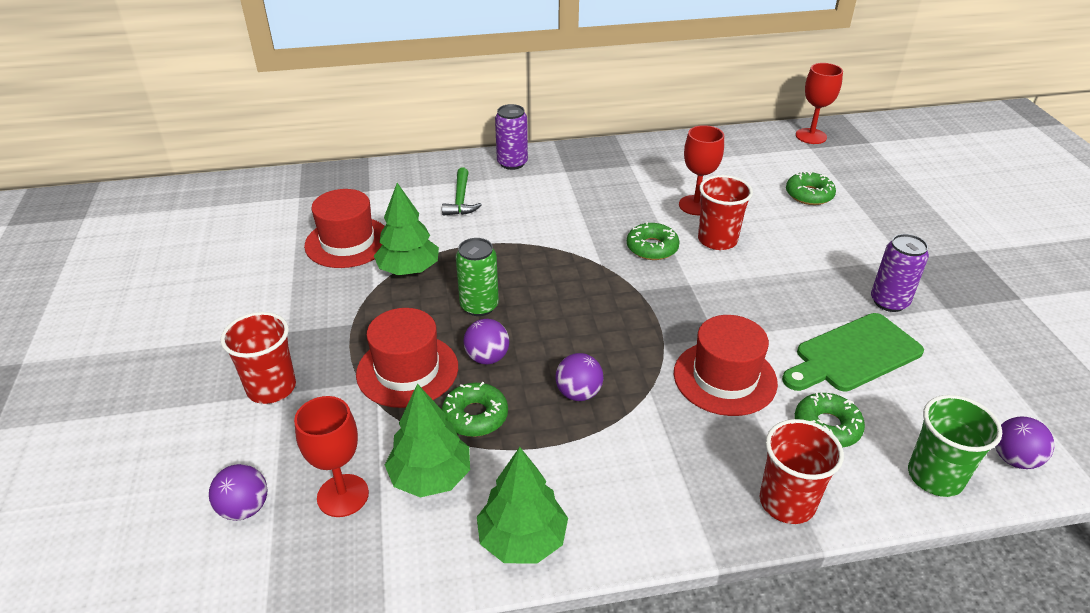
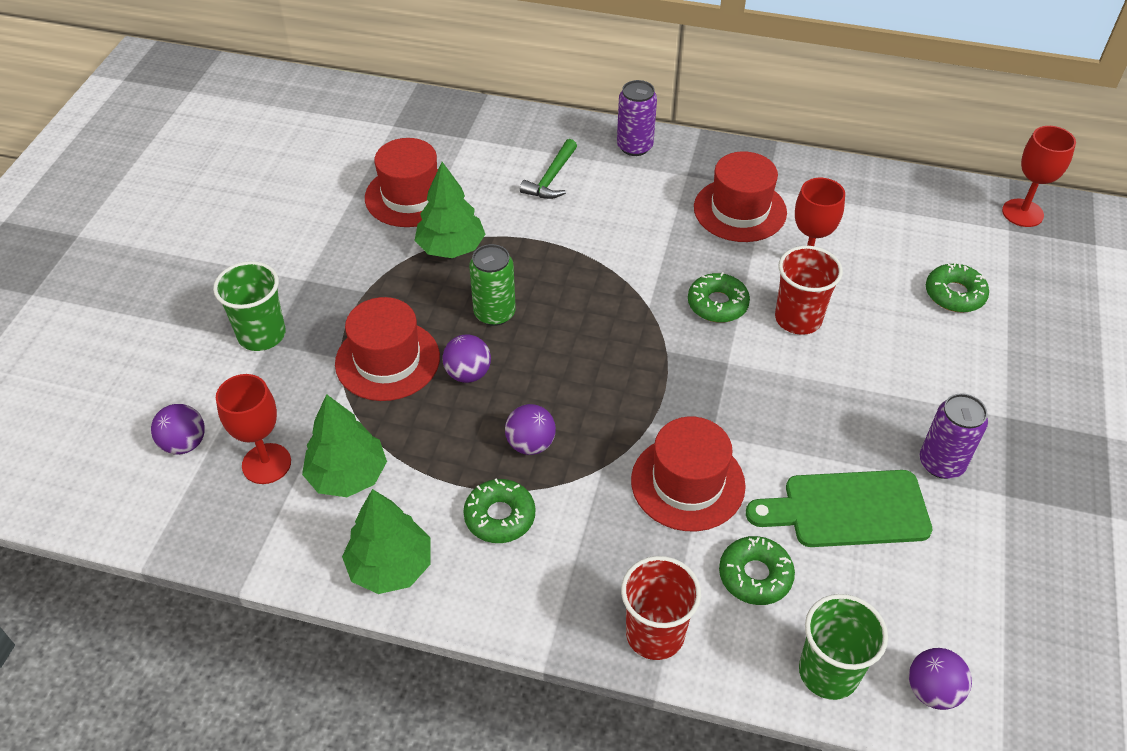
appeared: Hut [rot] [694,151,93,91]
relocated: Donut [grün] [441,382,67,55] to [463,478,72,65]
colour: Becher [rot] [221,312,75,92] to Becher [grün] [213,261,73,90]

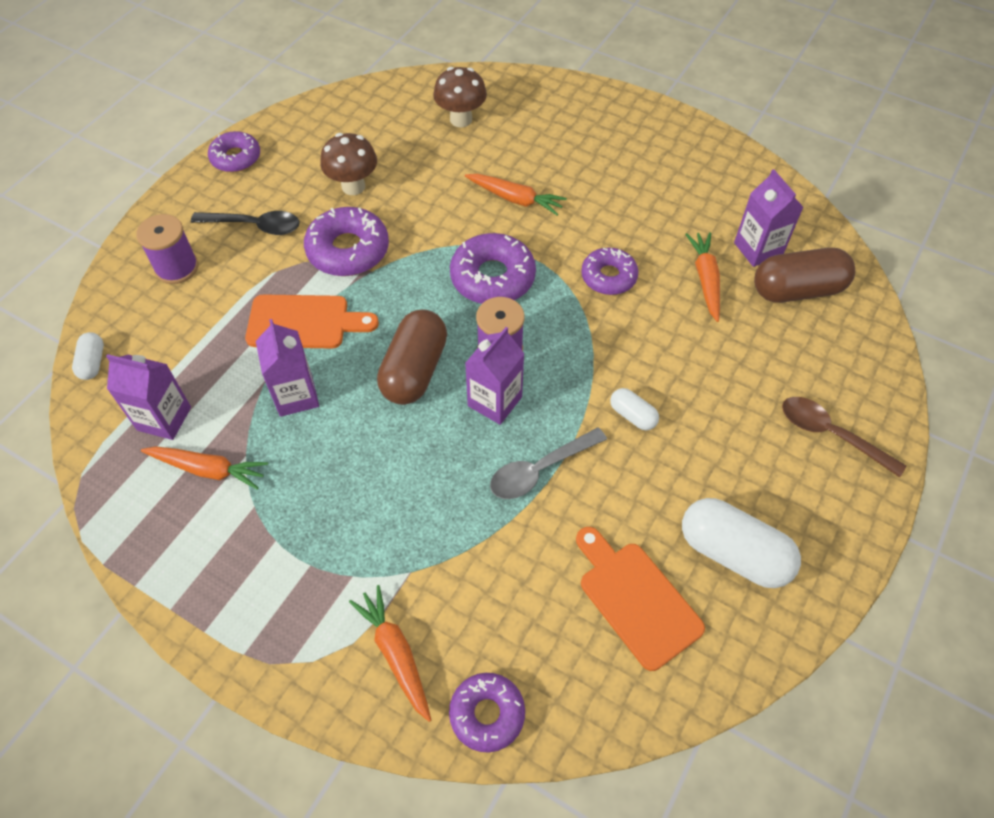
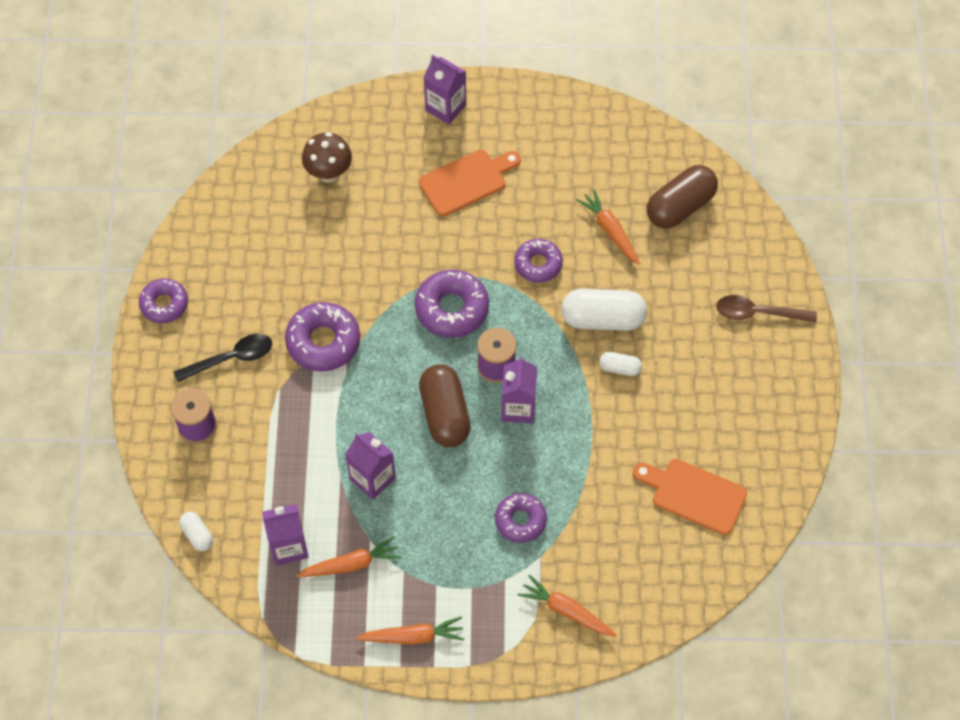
missing: Pilz [braun] [320,133,57,62]; Löffel [grau] [490,427,117,72]
relocated: Karotte [orange] [465,174,102,42] to [356,616,108,29]; Schneidebrett [orange] [245,294,134,55] to [419,150,102,66]; Getränkekarton [lila] [734,169,70,98] to [423,55,43,70]; Donut [lila] [449,673,76,80] to [495,493,52,50]; Kapsel [weiß] [682,498,119,90] to [561,289,86,42]

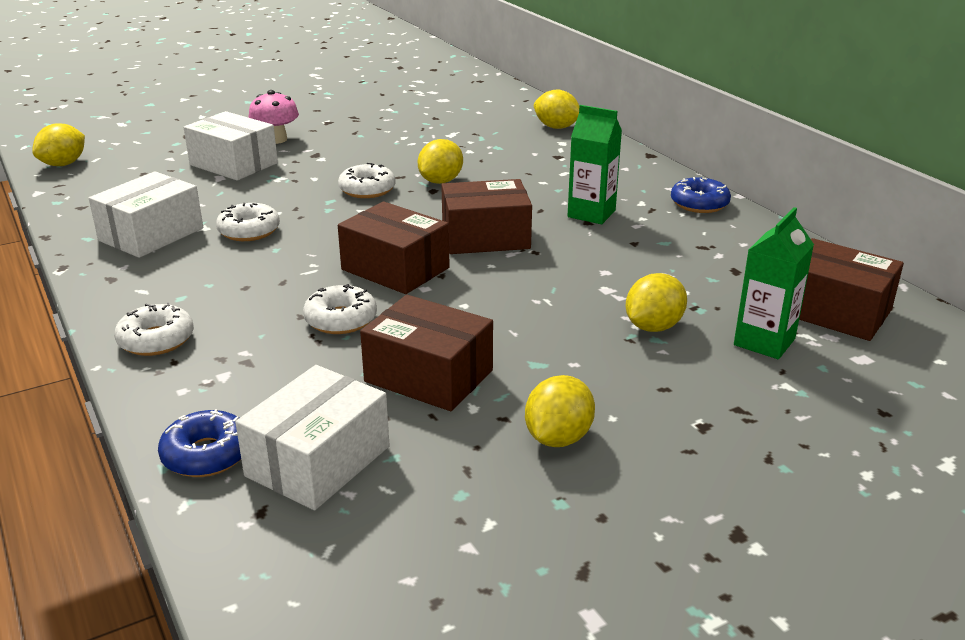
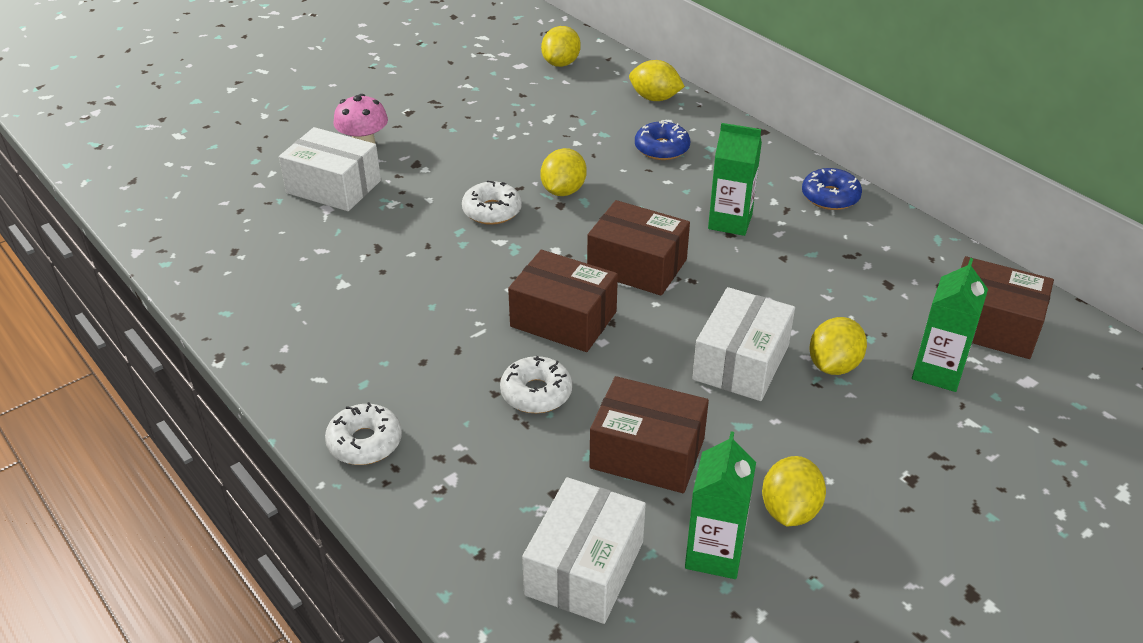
missing: Donut [weiß] [216,203,64,38]
appeared: Getränkekarton [grün] [685,431,71,148]
relocated: Zitrone [gelb] [32,123,53,43] to [541,26,40,41]; Donut [blau] [158,409,83,68] to [635,121,55,39]; Schachtel [weiß] [89,171,114,87] to [692,287,103,114]
spun: Schachtel [braun] [441,179,91,75] = [587,200,103,96] 45 degrees clockwise

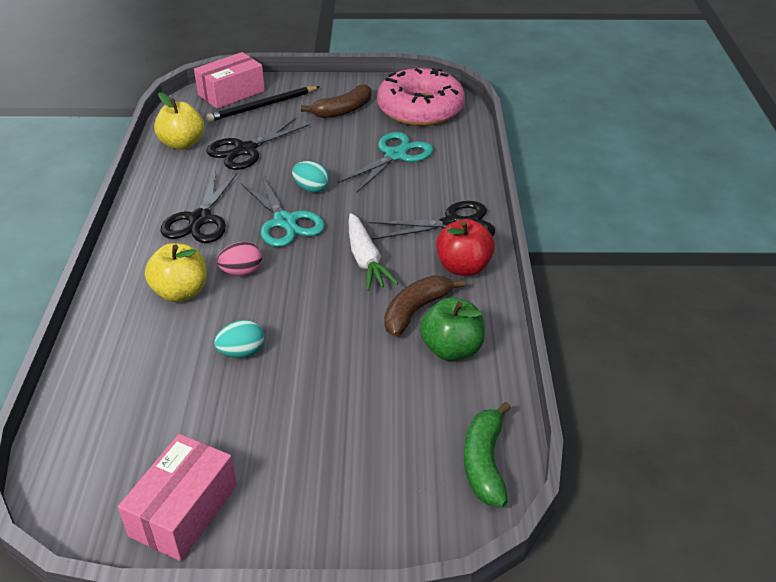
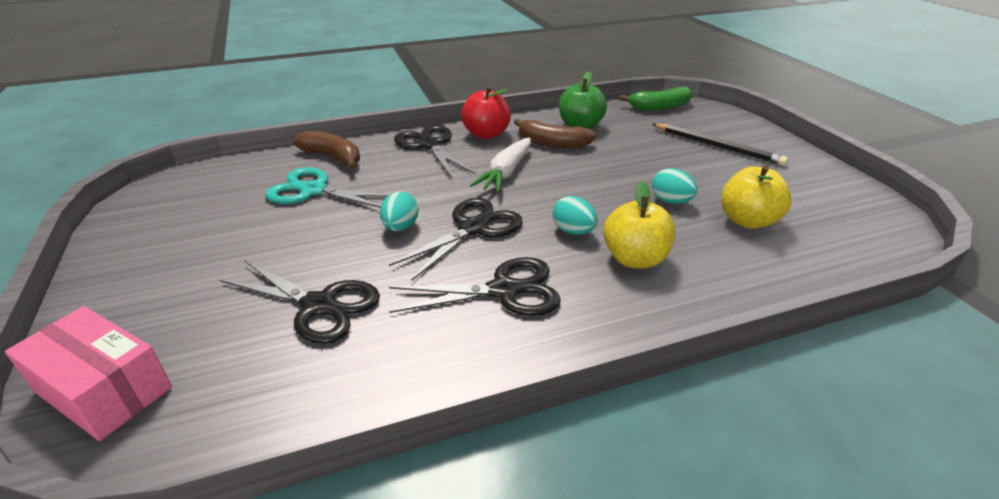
missing: Schachtel [rosa] [118,434,119,127]; Donut [rosa] [377,68,88,58]
relocated: Banane [braun] [301,84,70,34] to [293,131,67,39]; Bleistift [schwarz] [206,86,114,36] to [652,123,136,43]; Apfel [gelb] [154,92,50,58] to [721,165,71,64]
colour: Schere [türkis] [240,175,85,72] to Schere [schwarz] [389,198,134,83]; Ei [rosa] [217,242,45,34] to Ei [türkis] [553,196,45,39]
spun: Karotte [weiß] [348,213,51,78] = [470,138,61,55] 150 degrees clockwise

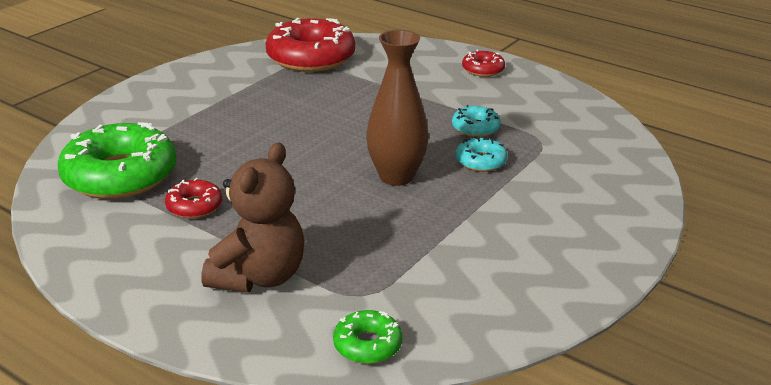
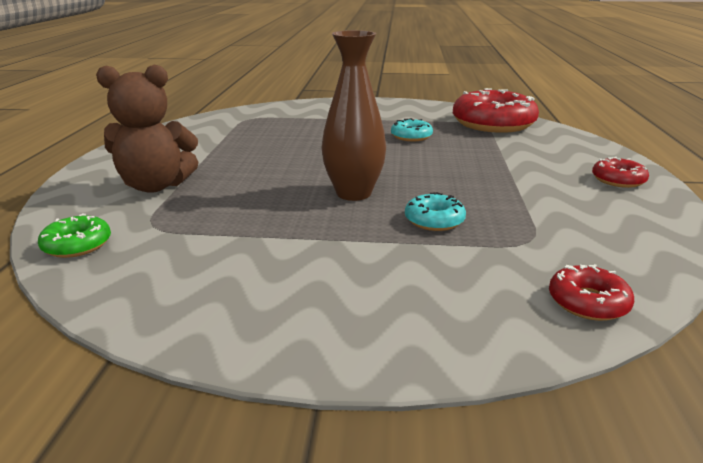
missing: Donut [grün] [58,122,119,77]
relocated: Donut [türkis] [452,105,49,32] to [391,118,42,23]; Donut [rot] [165,178,57,40] to [549,264,85,57]

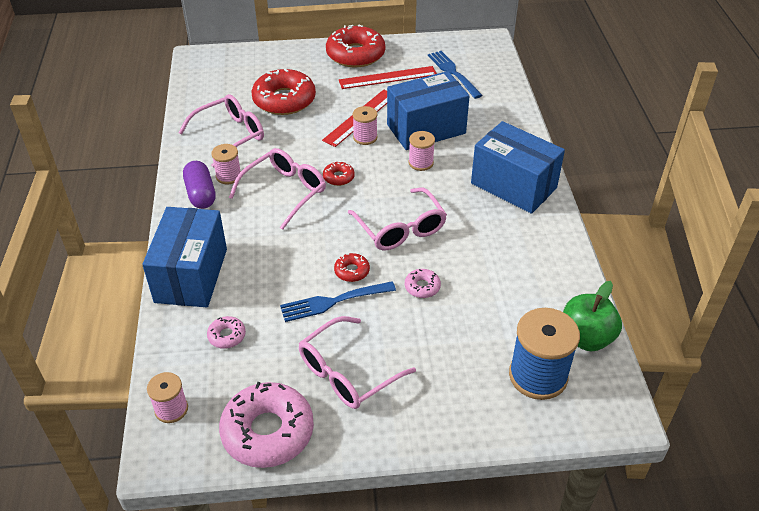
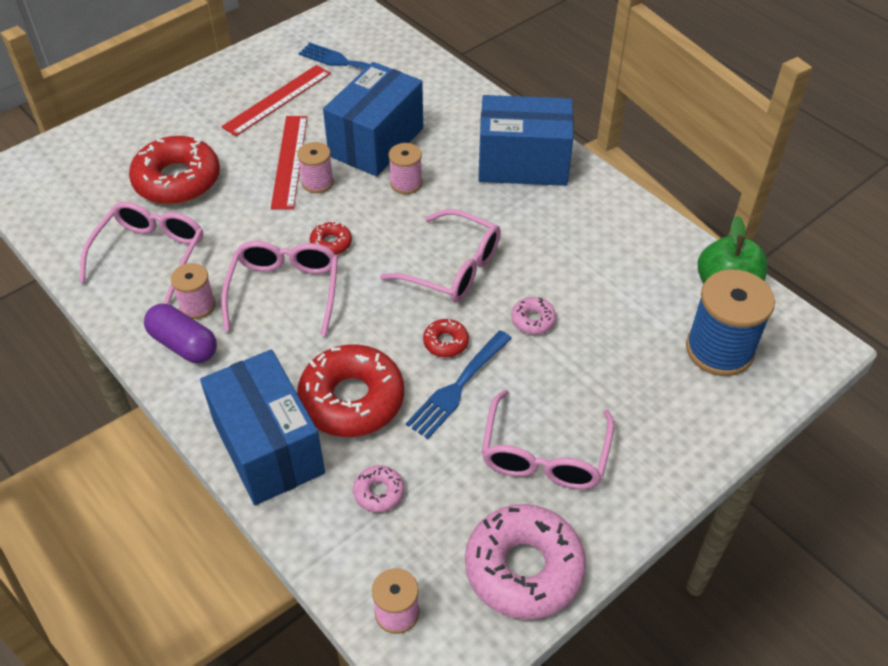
relocated: Donut [rot] [326,25,59,43] to [297,344,107,93]

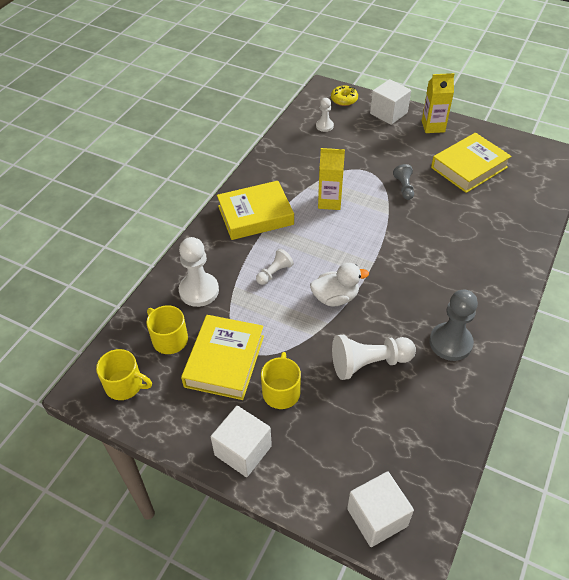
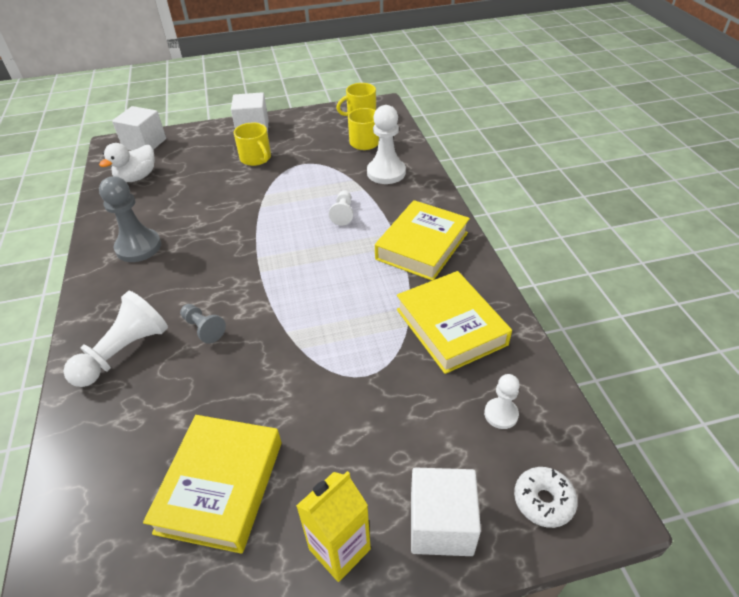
missing: Getränkekarton [gelb] [318,148,27,62]
relocated: Bauer [weiß] [332,335,84,45] to [63,291,105,96]; Ente [weiß] [310,263,59,43] to [99,143,56,39]; Bauer [grau] [393,164,21,36] to [180,304,46,40]; Buch [gelb] [181,315,83,85] to [397,271,115,103]
colour: Donut [gelb] [331,86,27,20] to Donut [weiß] [514,467,64,61]

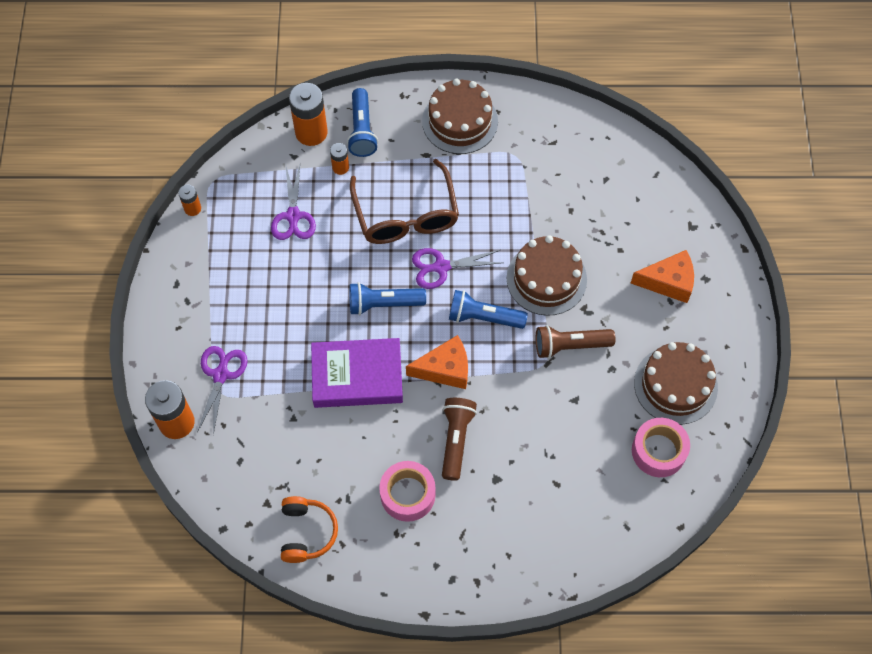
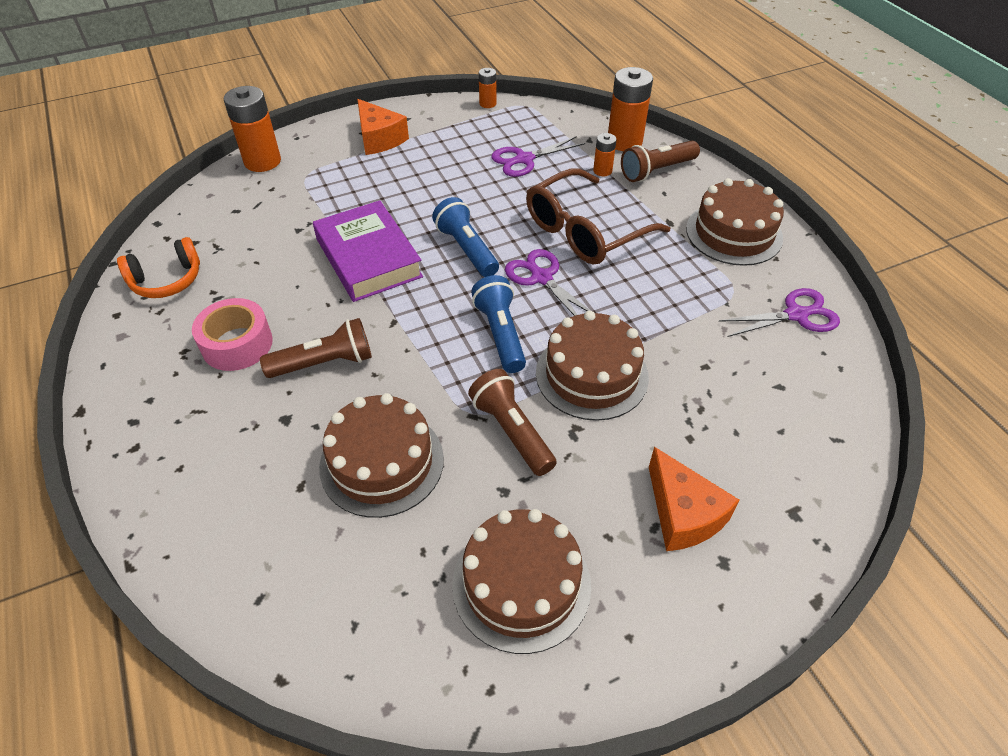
missing: Klebeband [rosa] [632,418,58,59]
appeared: Kuchen [braun] [319,393,125,125]
relocated: Käse [orange] [406,335,62,54] to [357,99,52,56]; Schere [lila] [197,346,51,89] to [718,288,122,49]
colour: Taschenlampe [blau] [347,88,31,69] to Taschenlampe [braun] [621,141,79,41]

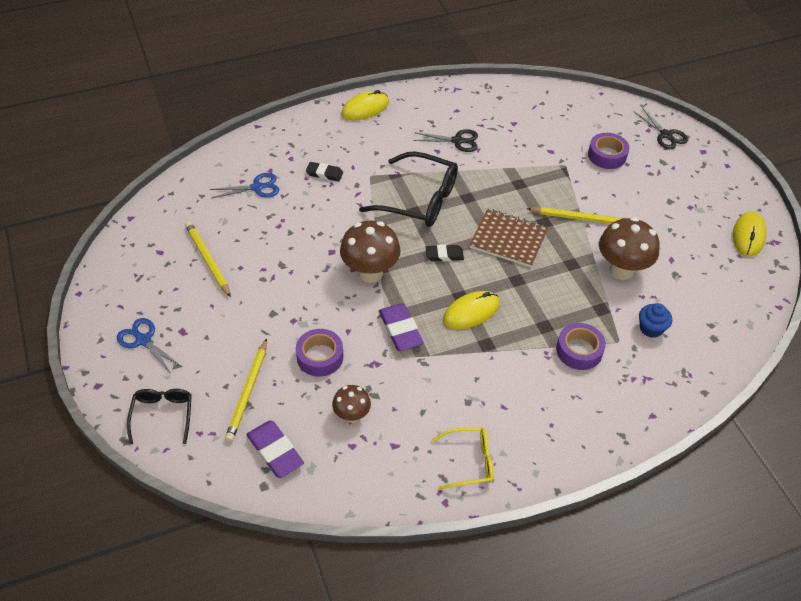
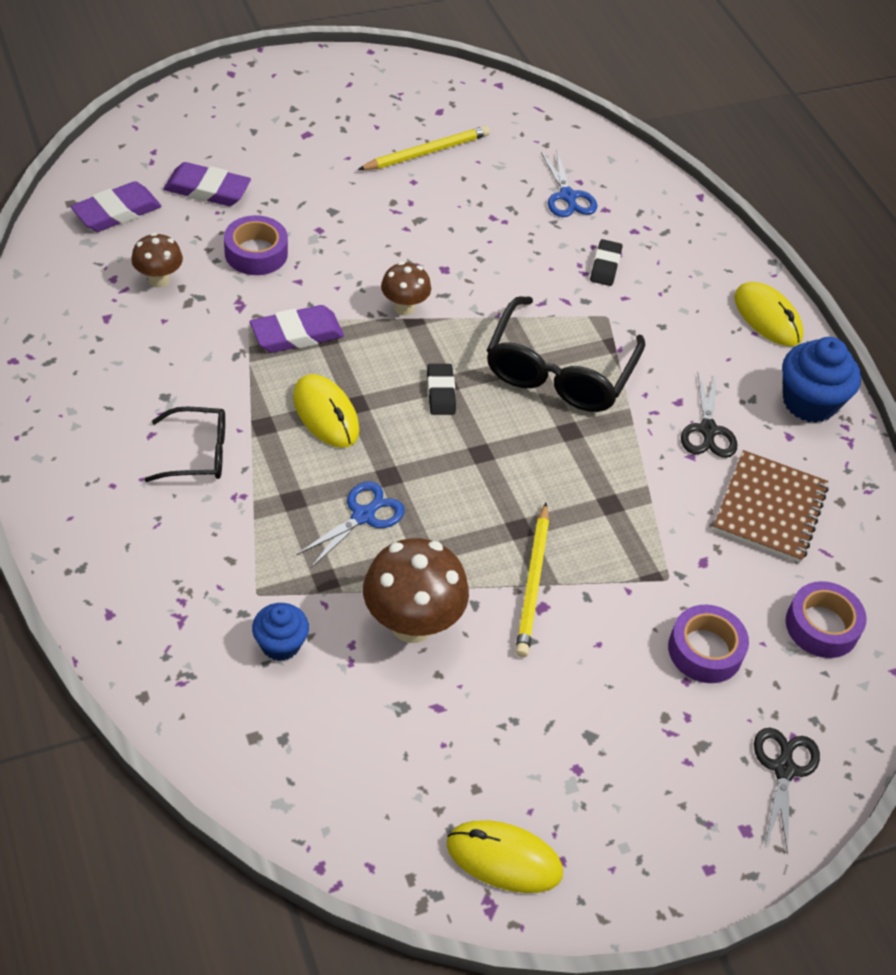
missing: Brille [gelb] [432,427,61,63]
appeared: Muffin [blau] [782,337,79,86]
relocated: Brille [schwarz] [127,389,65,56] to [144,407,81,75]; Schere [blau] [117,318,64,54] to [296,481,109,88]; Notizbuch [braun] [469,209,79,58] to [713,450,116,113]; Klebeband [lila] [556,323,50,47] to [786,581,81,77]
exchanged: Bleistift [gelb] [225,339,42,103] to Radiergummi [lila] [163,162,88,44]
spun: Schere [schwarz] [634,108,54,41] = [754,728,66,126] 135 degrees clockwise
size: Pilz [braun] [340,221,61,62] = [381,262,50,54] x0.57

